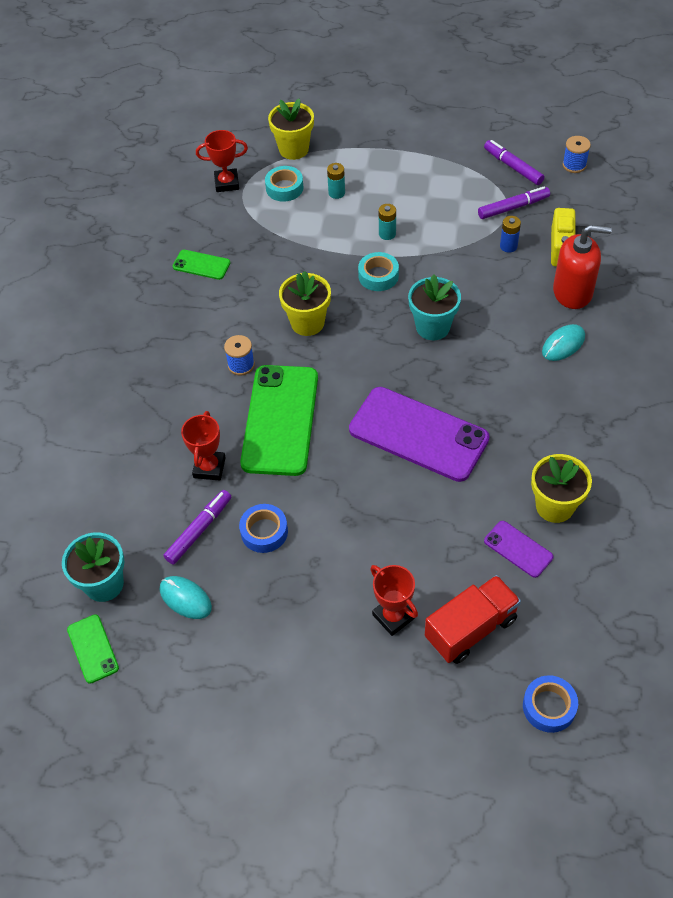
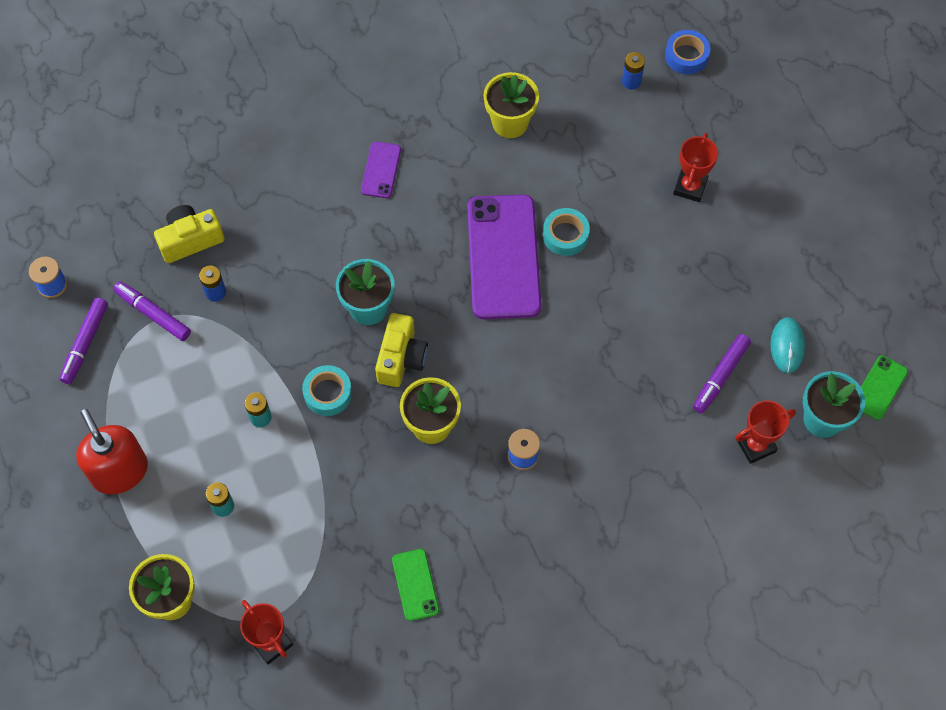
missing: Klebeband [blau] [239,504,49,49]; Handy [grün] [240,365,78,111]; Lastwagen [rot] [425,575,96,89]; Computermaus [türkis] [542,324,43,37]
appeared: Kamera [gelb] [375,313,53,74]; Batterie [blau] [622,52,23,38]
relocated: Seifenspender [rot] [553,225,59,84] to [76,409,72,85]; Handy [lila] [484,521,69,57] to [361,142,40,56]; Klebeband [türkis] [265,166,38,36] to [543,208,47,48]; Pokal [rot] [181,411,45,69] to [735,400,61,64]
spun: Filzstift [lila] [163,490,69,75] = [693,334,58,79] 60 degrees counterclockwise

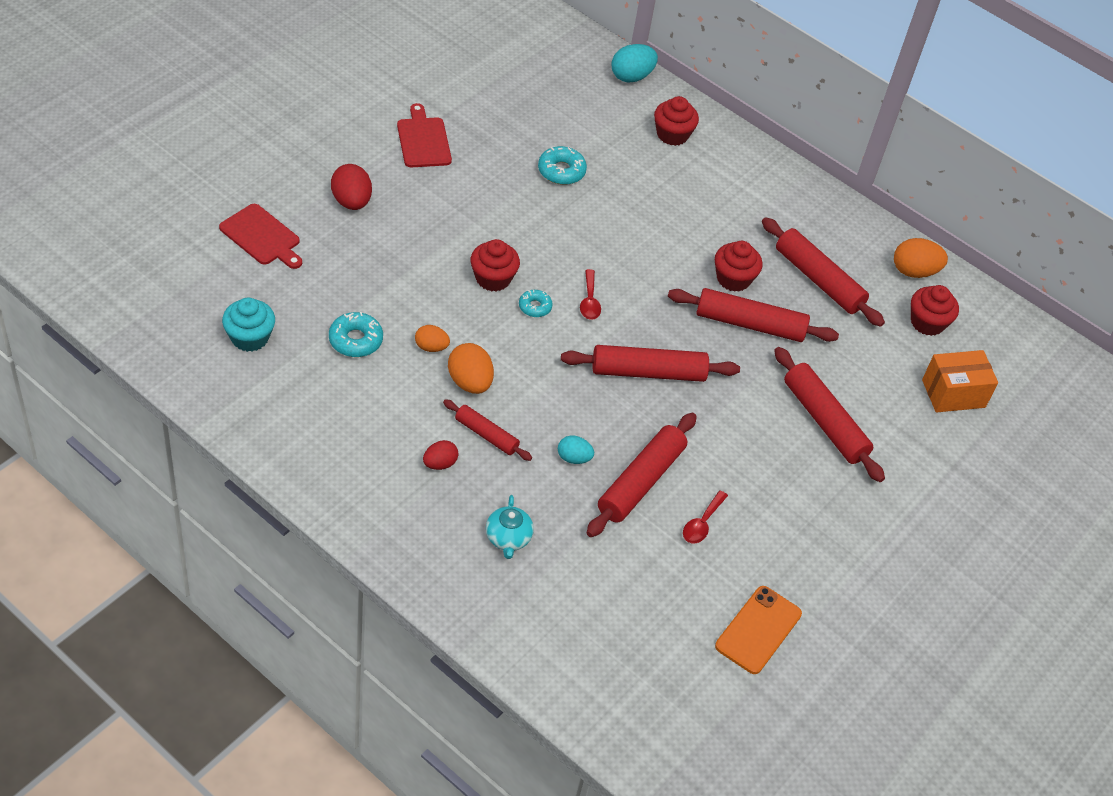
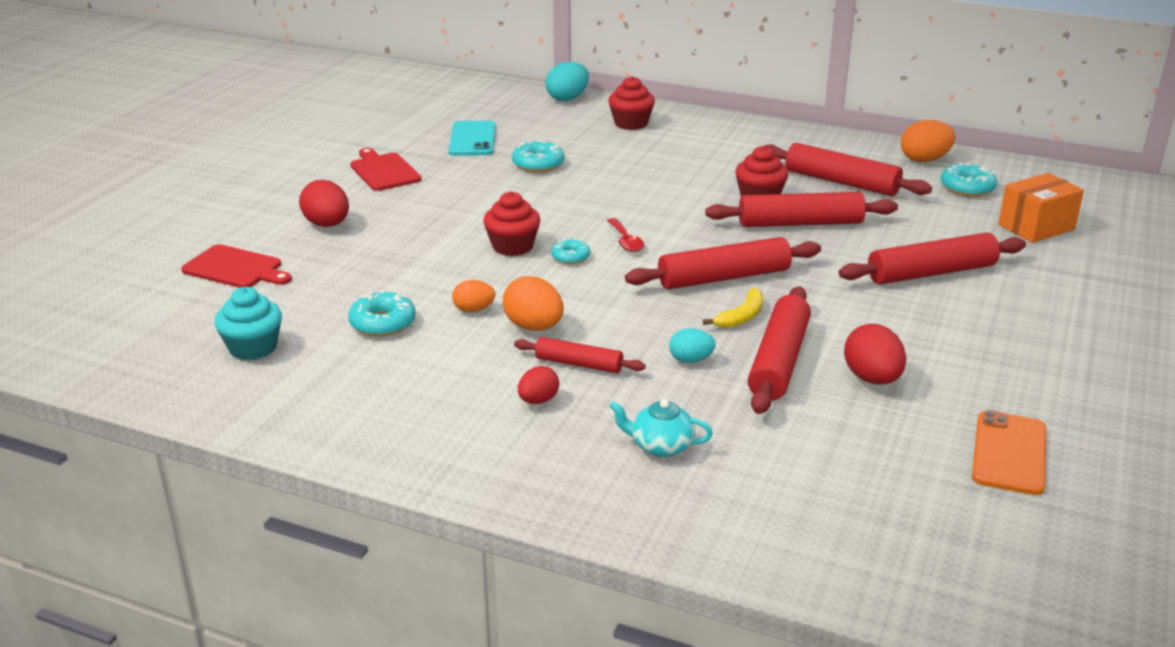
appeared: Handy [türkis] [449,121,47,35]; Banane [gelb] [703,288,60,40]
exchanged: Löffel [rot] [683,491,45,52] to Ei [rot] [844,324,62,60]; Muffin [rot] [911,285,48,51] to Donut [türkis] [940,163,57,34]
spun: Teekanne [türkis] [486,495,48,64] = [609,399,104,58] 120 degrees clockwise; Nudelholz [rot] [774,347,111,135] = [839,233,187,52] 60 degrees counterclockwise

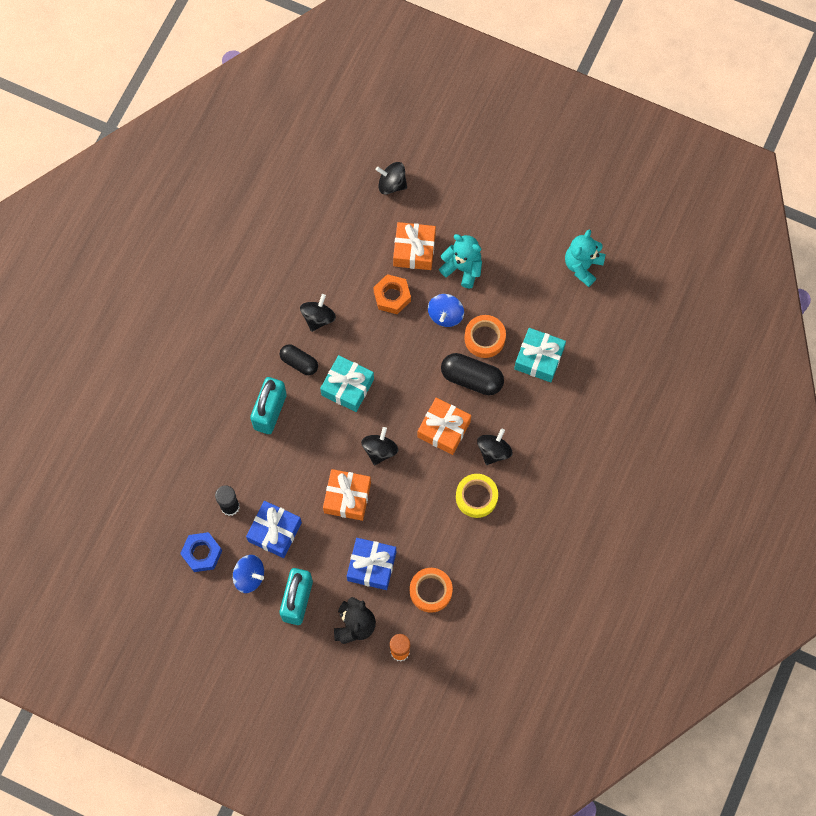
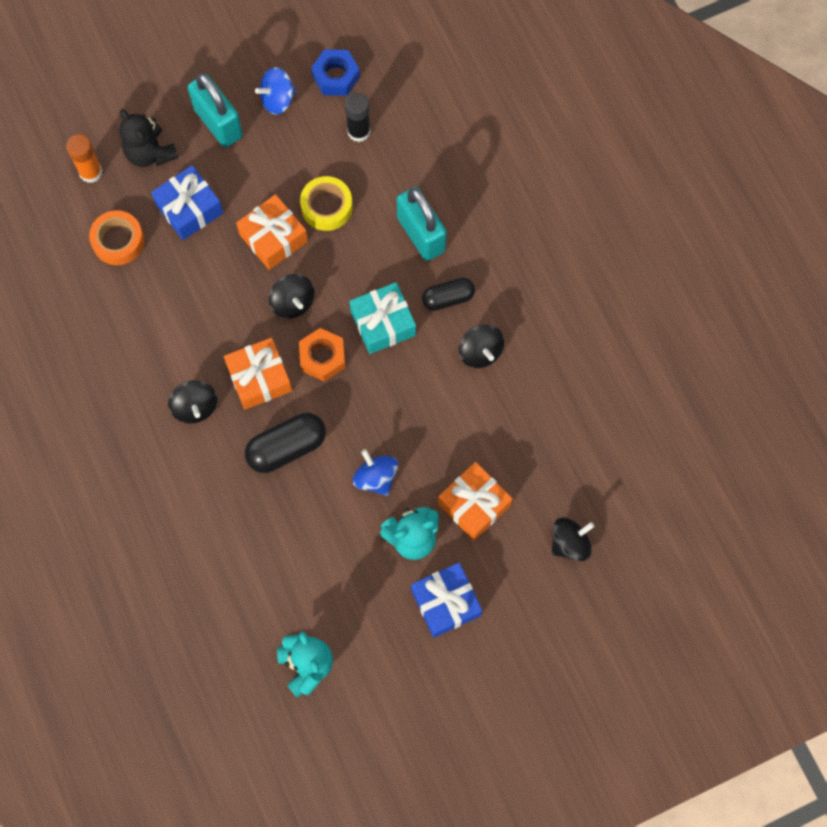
missing: Klebeband [orange] [464,315,42,43]; Geschenk [türkis] [514,328,52,54]
relocated: Sechskantmutter [orange] [373,274,38,40] to [299,328,46,54]; Klebeband [gelb] [456,474,42,44] to [300,176,53,55]; Geschenk [blau] [246,501,56,57] to [411,562,71,76]

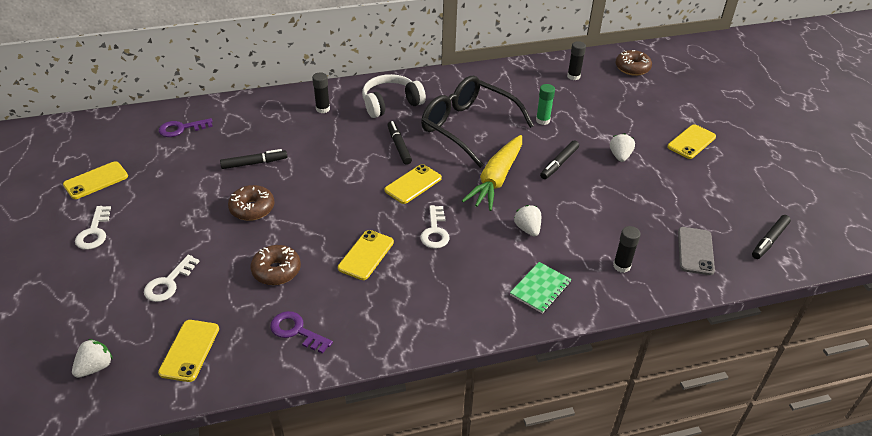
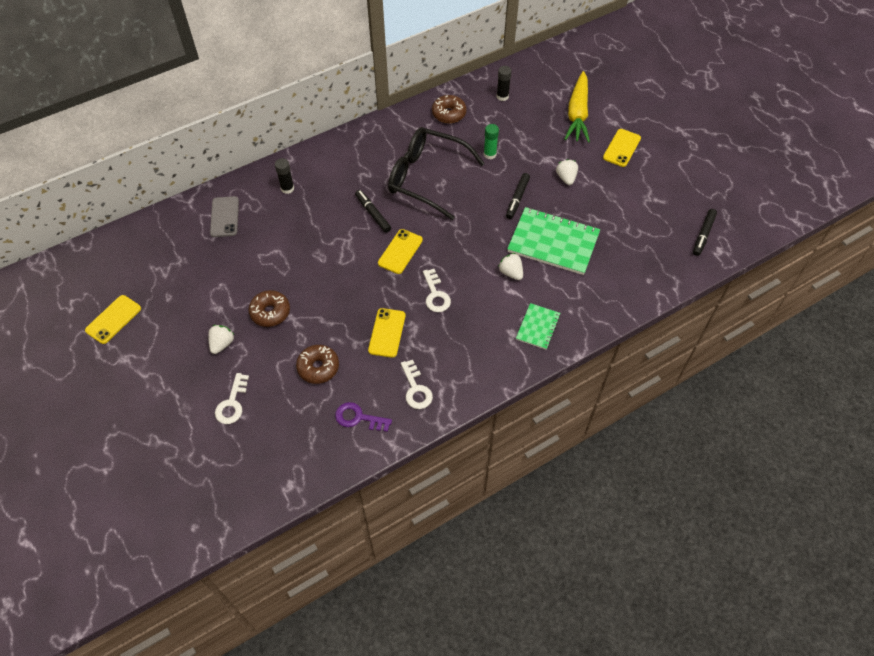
missing: Handy [gelb] [158,320,61,62]; Schlüssel [lila] [159,118,54,19]; Filzstift [schwarz] [220,149,67,20]; Kopfhörer [weiß] [362,74,64,44]; Klebestift [schwarz] [613,226,28,47]
appeared: Notizbuch [grün] [507,207,93,68]
relocated: Erdbeere [weiß] [72,339,41,39] to [208,325,26,29]; Handy [grau] [678,227,37,48] to [210,196,29,41]; Schlüssel [weiß] [75,206,36,44] to [401,360,32,49]; Donut [braun] [616,50,36,26] to [432,95,35,28]; Karotte [gelb] [462,135,60,76] to [564,71,26,72]

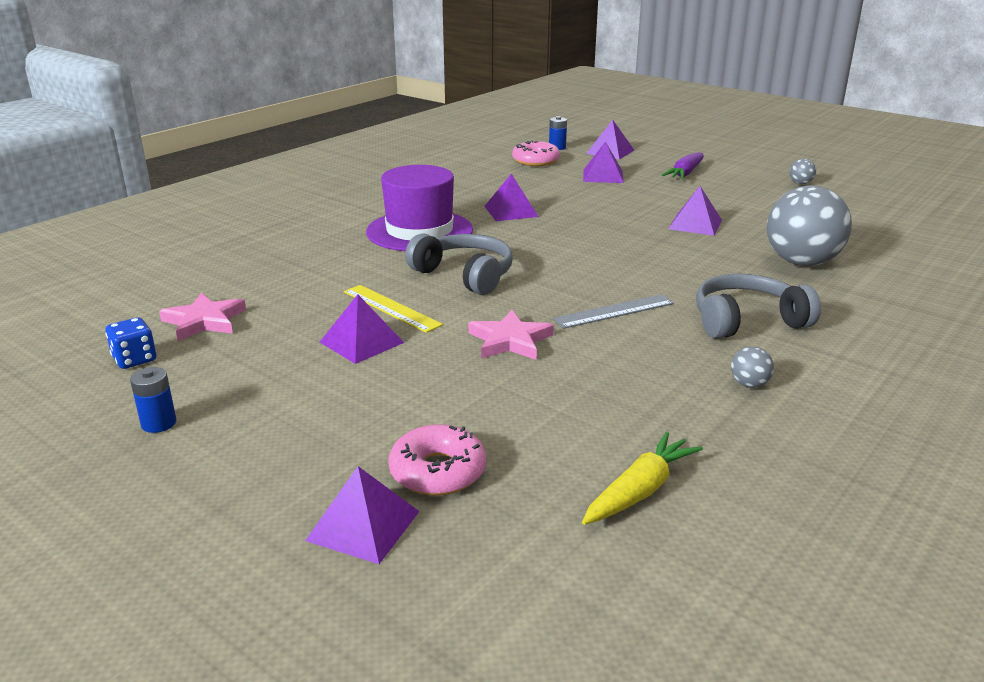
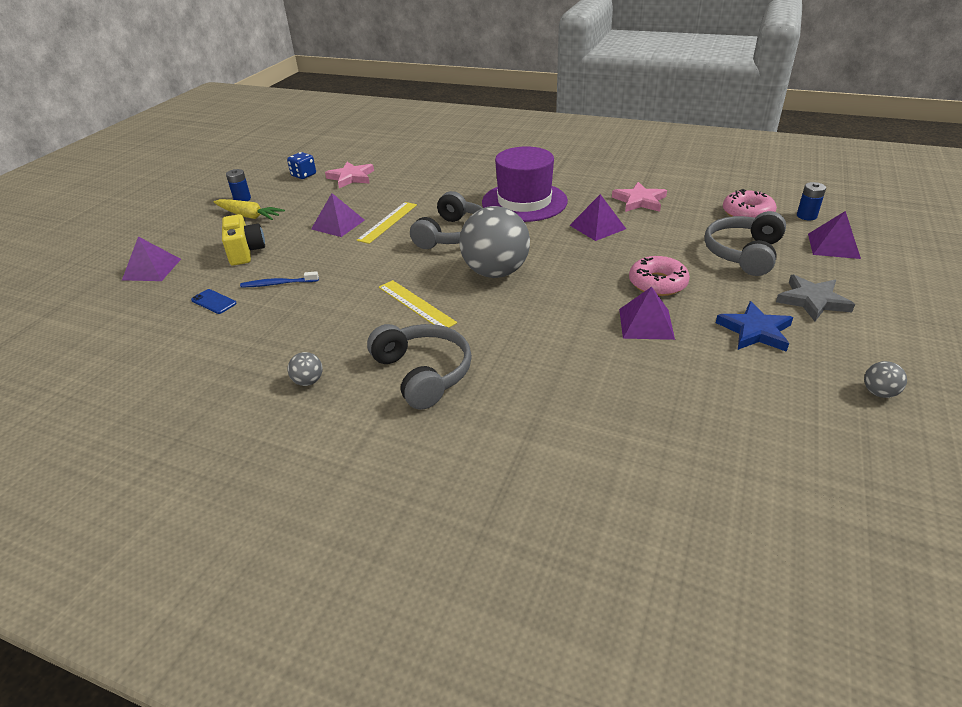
appeared: Handy [blau] [191,289,46,25]; Kamera [gelb] [222,214,43,52]; Zahnbürste [blau] [240,271,79,17]; Stern [blau] [716,301,77,51]
relocated: Karotte [gelb] [582,432,121,93] to [214,199,71,21]; Ball [grau] [767,185,85,81] to [460,206,70,72]; Stern [rosa] [468,310,86,50] to [612,182,55,30]; Donut [rosa] [388,424,98,71] to [629,256,61,40]
exchanged: Pyramide [lila] [583,141,41,42] to Kopfhörer [grau] [704,211,82,65]; Karotte [lila] [662,152,42,27] to Stern [grau] [776,275,79,46]
colour: Lineal [grau] [553,294,121,35] to Lineal [gelb] [379,280,78,48]

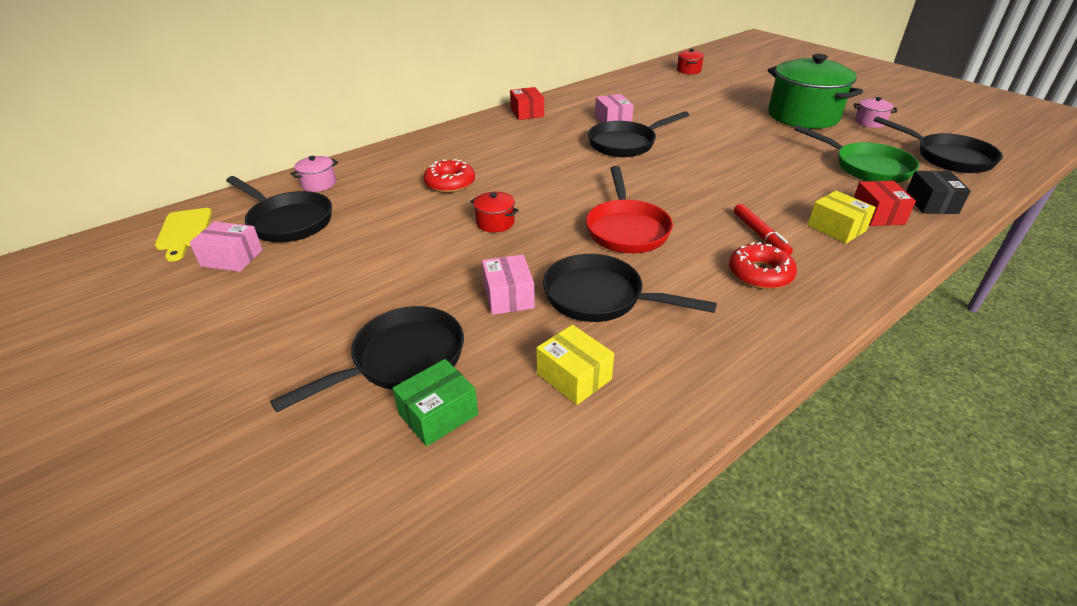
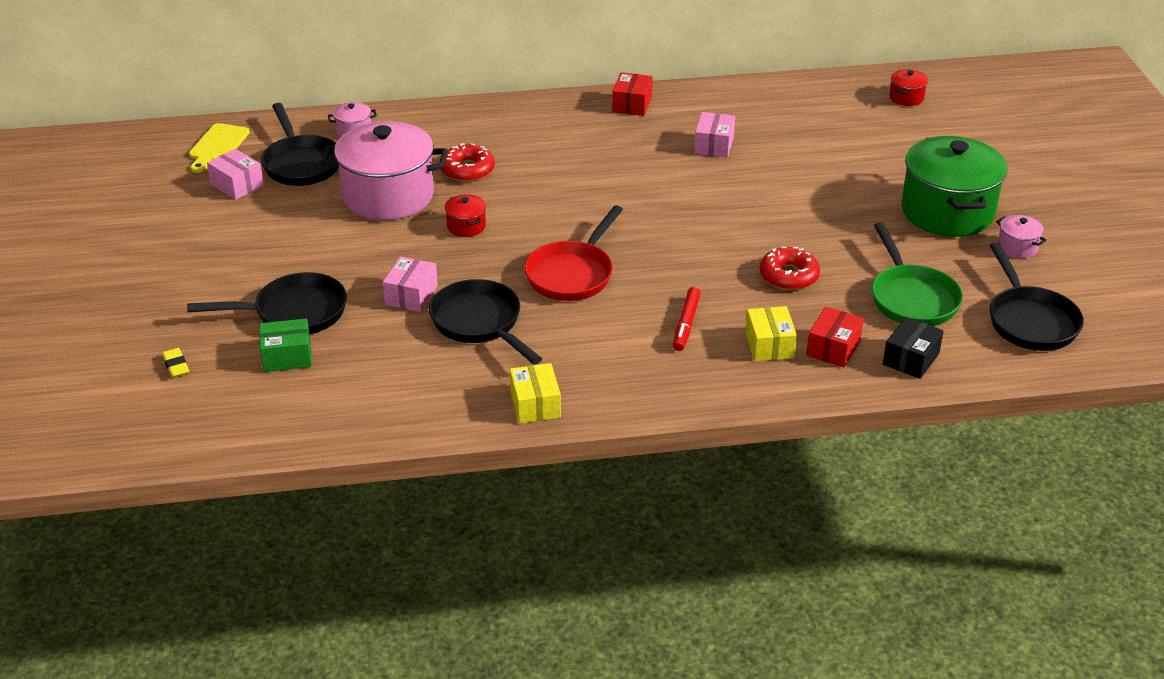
missing: Pfanne [schwarz] [588,111,101,46]
appeared: Radiergummi [gelb] [162,348,27,30]; Kochtopf [rosa] [321,121,127,100]
relocated: Schachtel [gelb] [536,325,78,80] to [510,363,51,61]; Donut [rot] [729,242,68,47] to [760,246,60,44]

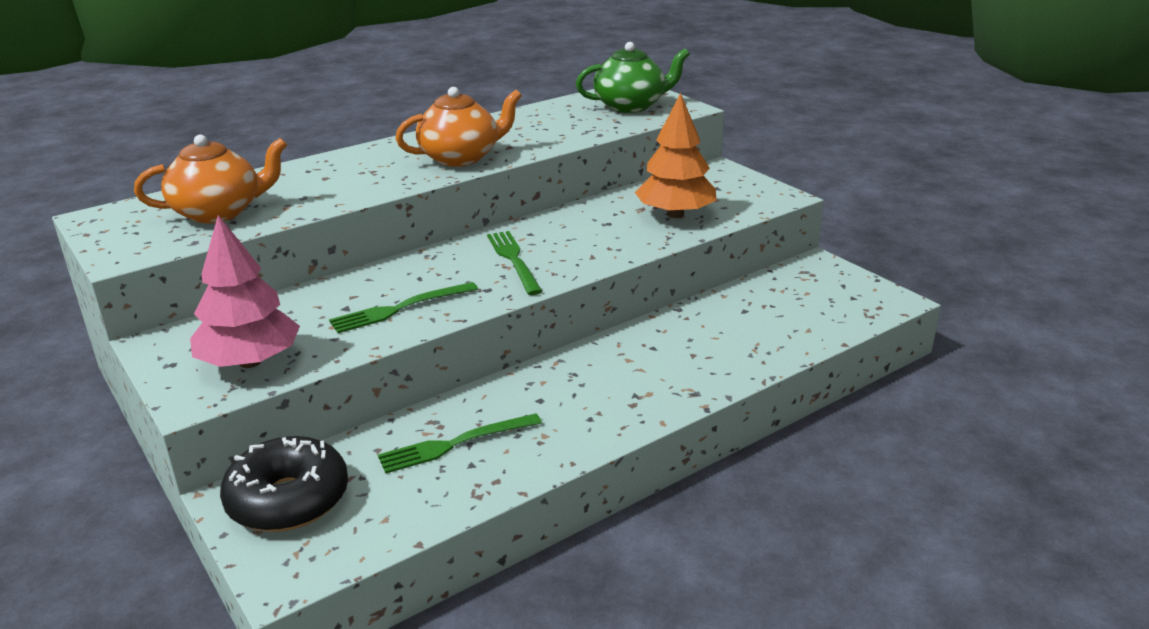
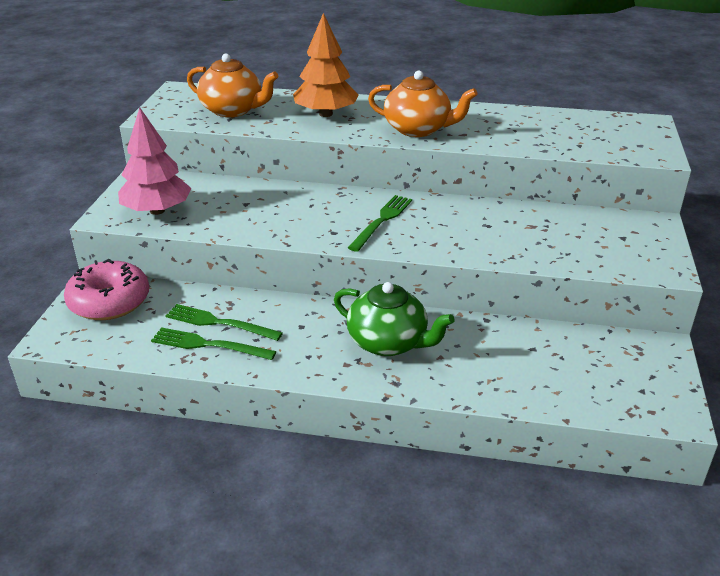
relocated: Gabel [grün] [329,282,149,51] to [151,327,125,33]; Baum [orange] [635,93,81,125] to [293,13,65,104]; Teekanne [grün] [576,42,114,71] to [334,282,121,74]
colour: Donut [schwarz] [220,436,128,96] to Donut [rosa] [64,259,85,61]

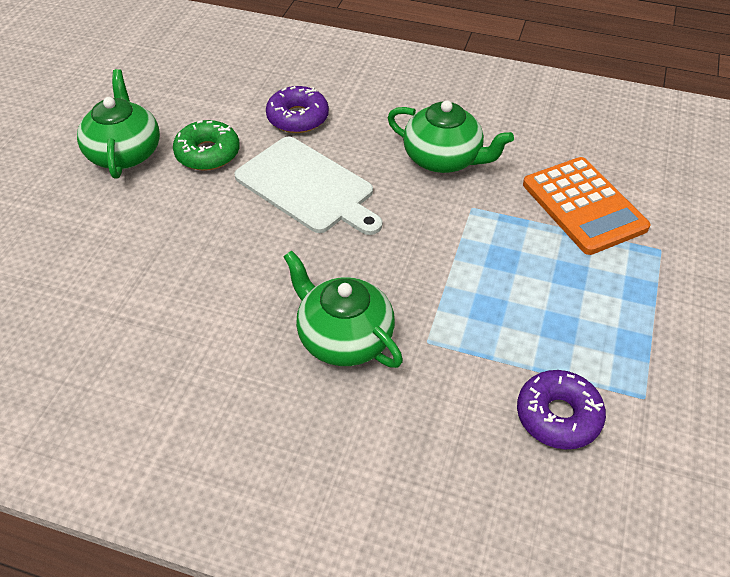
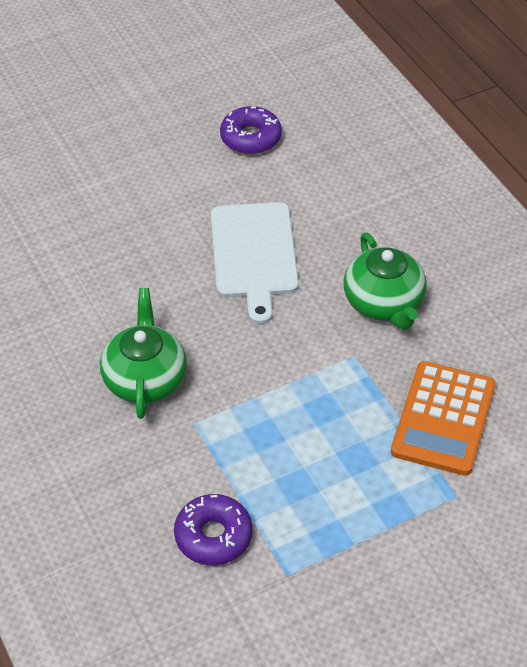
missing: Teekanne [grün] [77,69,83,110]; Donut [grün] [173,120,67,51]
relocated: Donut [lila] [266,86,63,47] to [220,106,62,48]

